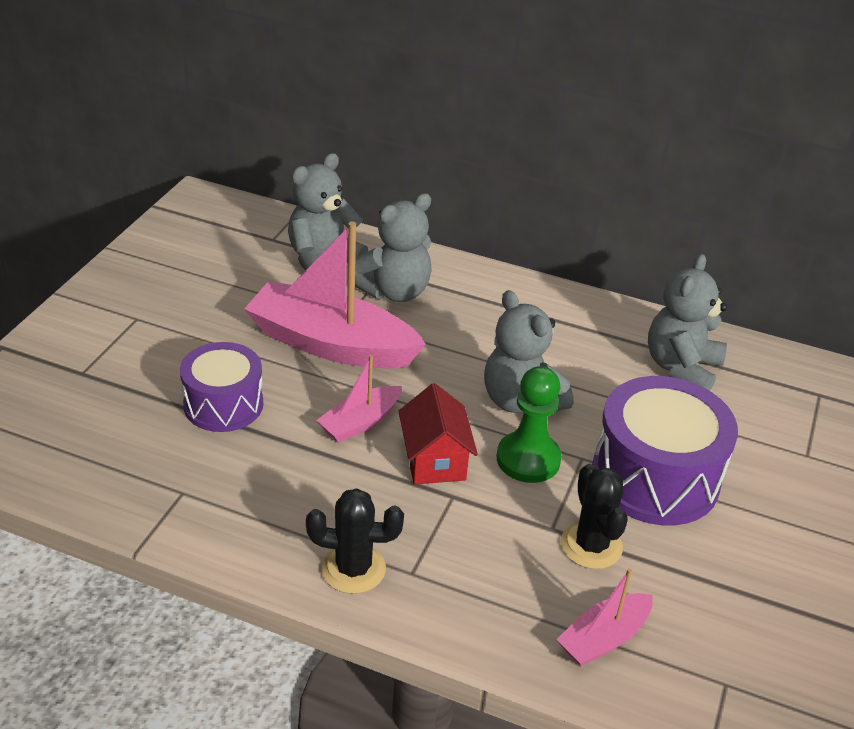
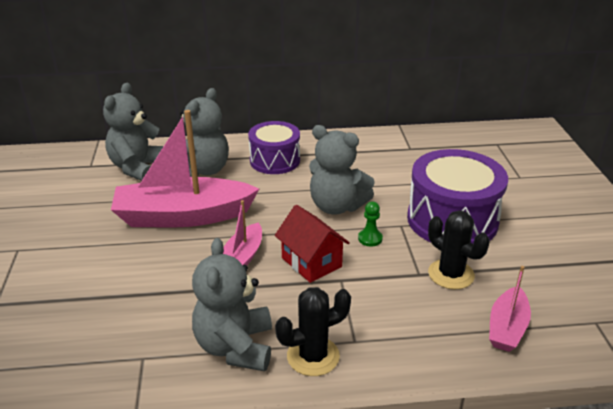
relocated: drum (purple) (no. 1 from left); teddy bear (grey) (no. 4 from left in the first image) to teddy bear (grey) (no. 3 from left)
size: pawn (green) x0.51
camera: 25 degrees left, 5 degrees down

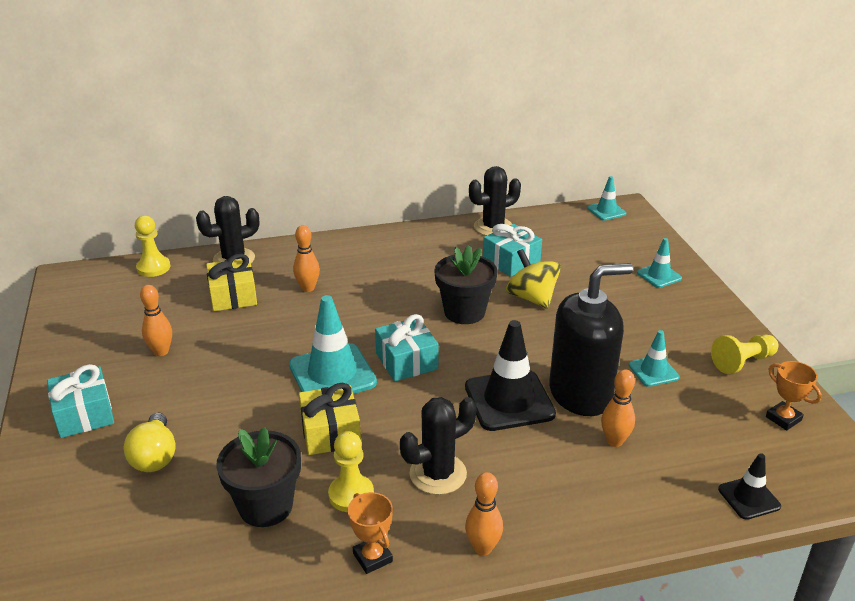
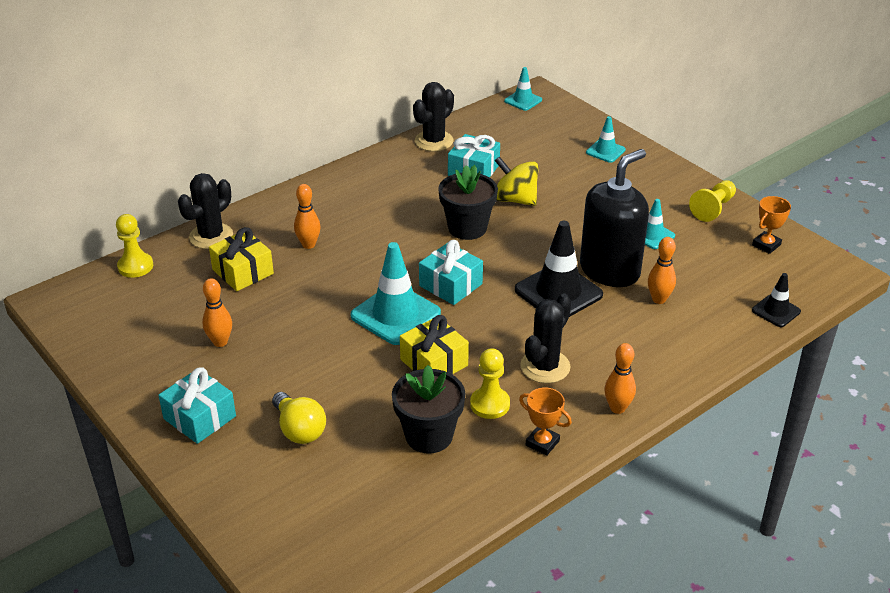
spun: trophy (orange) (no. 2 from left) 75 degrees counterclockwise
camera: 25 degrees left, 5 degrees up

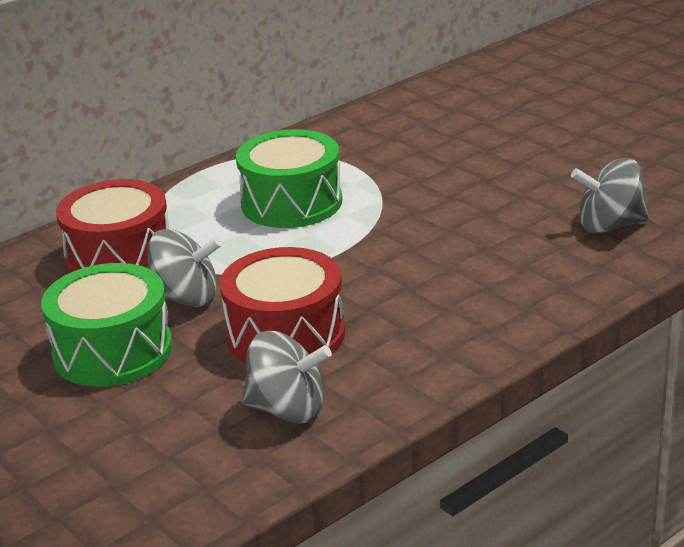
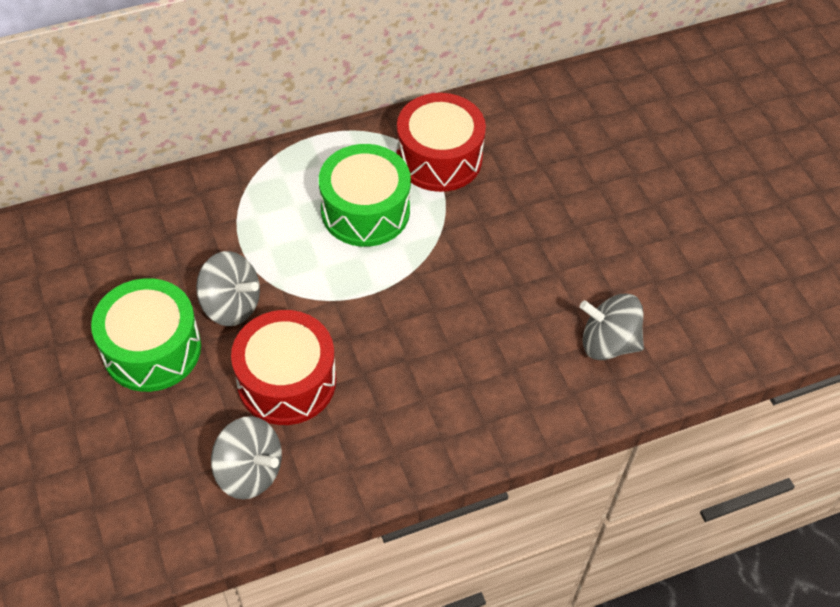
relocated: drum (red) (no. 1 from left in the first image) to drum (red) (no. 2 from left)
camera: 15 degrees right, 25 degrees up

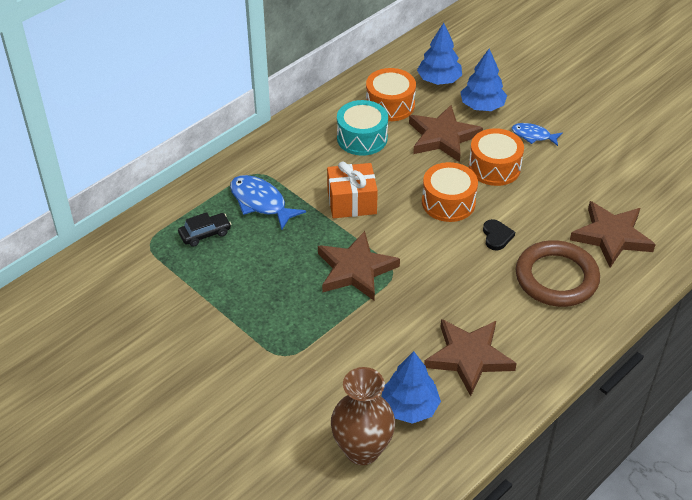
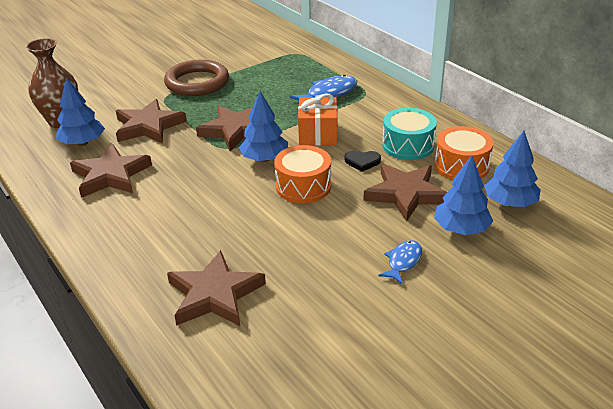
missing: car (black); drum (orange) (no. 3 from left)
appeared: star (brown) (no. 2 from left); tree (blue) (no. 2 from left)
relocated: heart (black); ring (brown)
camera: 100 degrees right, 10 degrees down

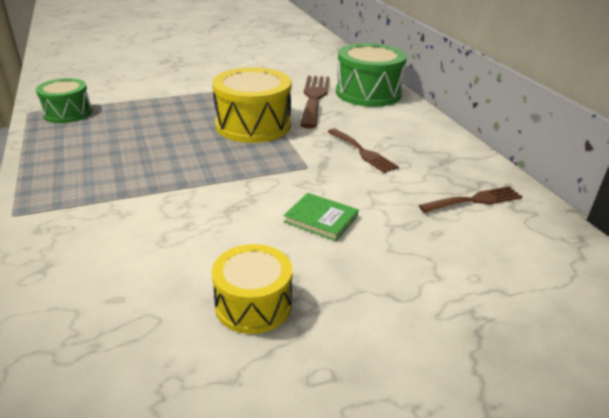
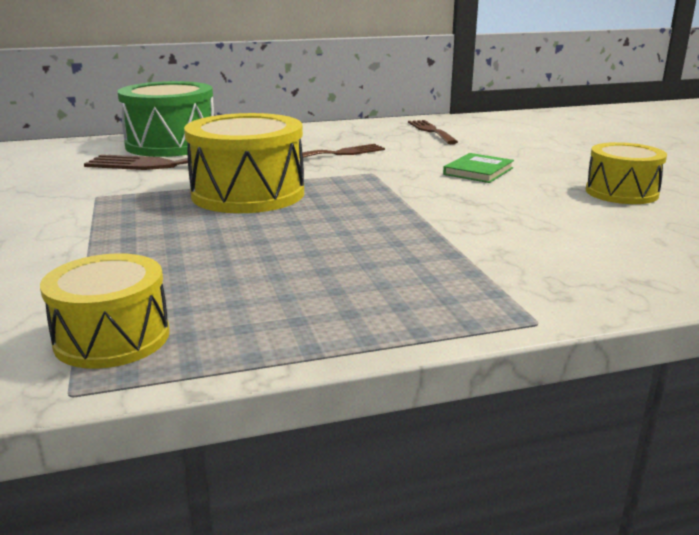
colour: drum (green) (no. 1 from left) to drum (yellow) (no. 1 from left)
camera: 85 degrees left, 10 degrees down

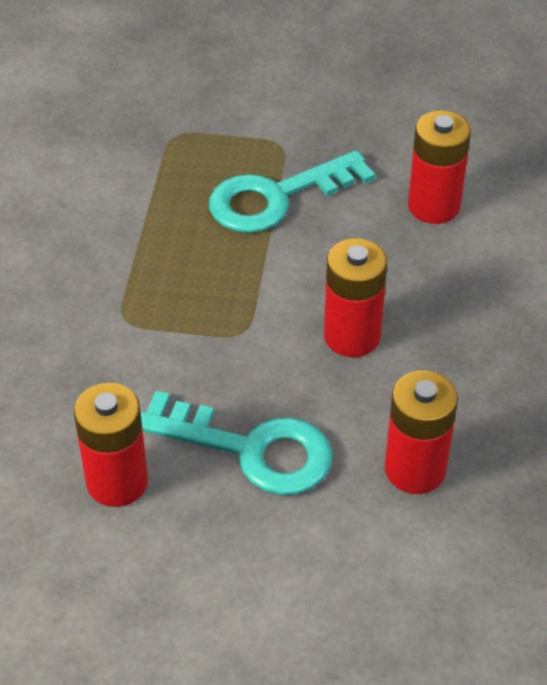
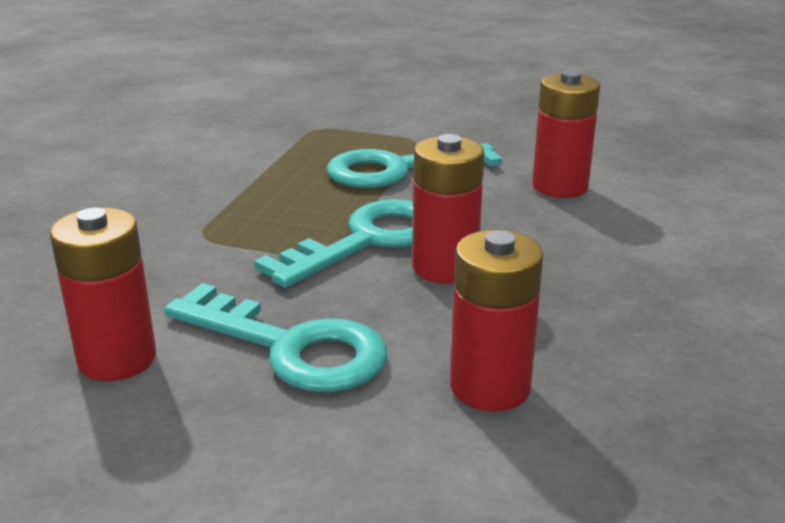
appeared: key (turquoise) (no. 2 from left)
camera: 10 degrees right, 20 degrees down

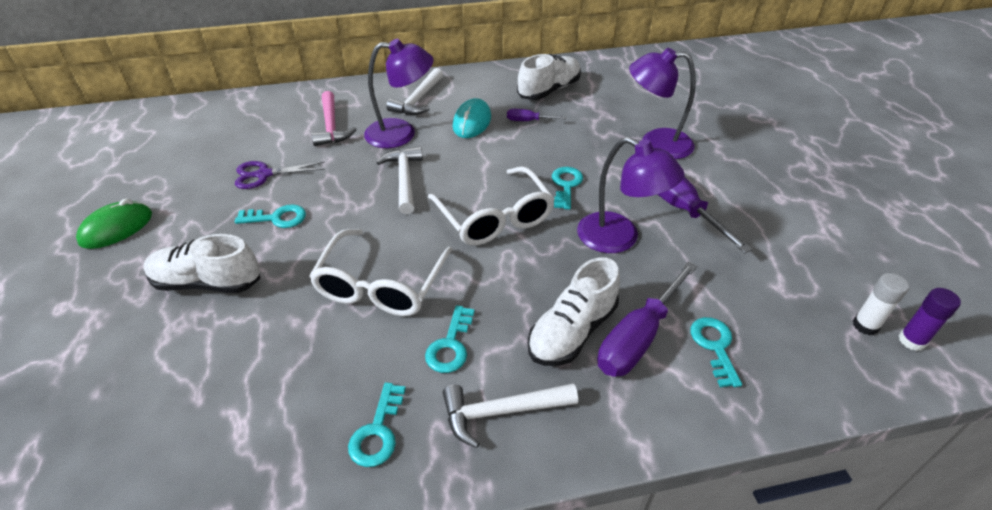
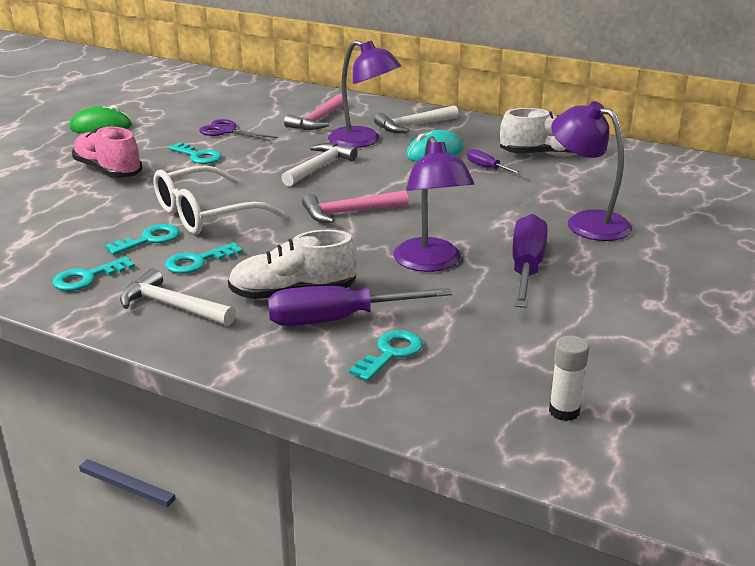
missing: glue stick (purple)
relocated: key (turquoise) (no. 4 from left in the first image) to key (turquoise) (no. 2 from left)
exchanged: glasses (white) (no. 2 from left) to hammer (pink) (no. 2 from left)
colour: shoe (white) (no. 1 from left) to shoe (pink)
camera: 40 degrees right, 15 degrees down

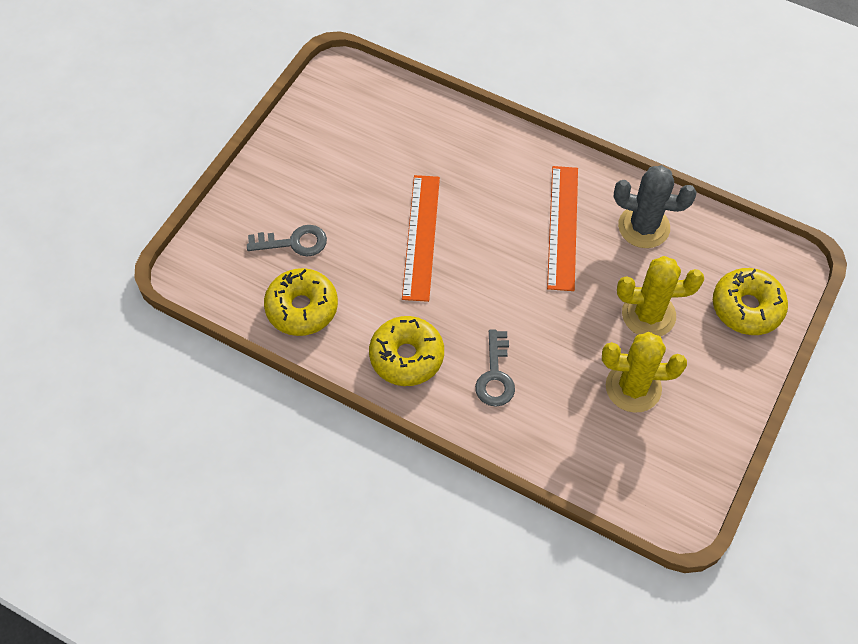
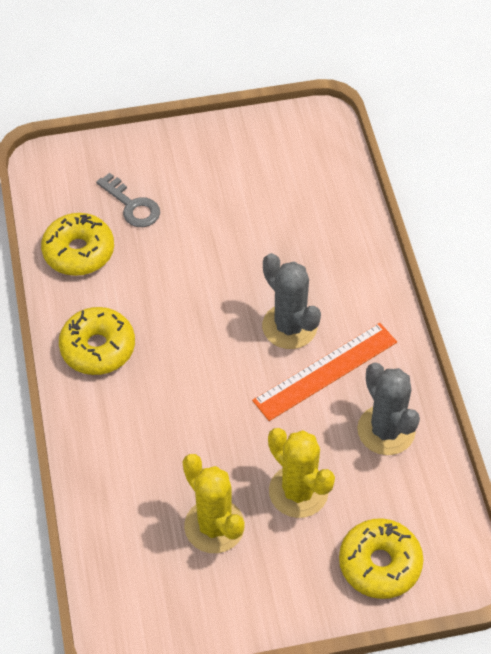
missing: ruler (orange) (no. 1 from left); key (grey) (no. 2 from left)
appeared: cactus (grey) (no. 1 from left)
camera: 50 degrees right, 5 degrees down

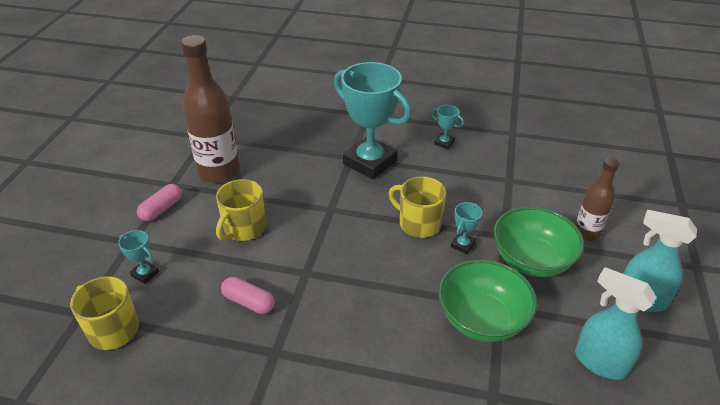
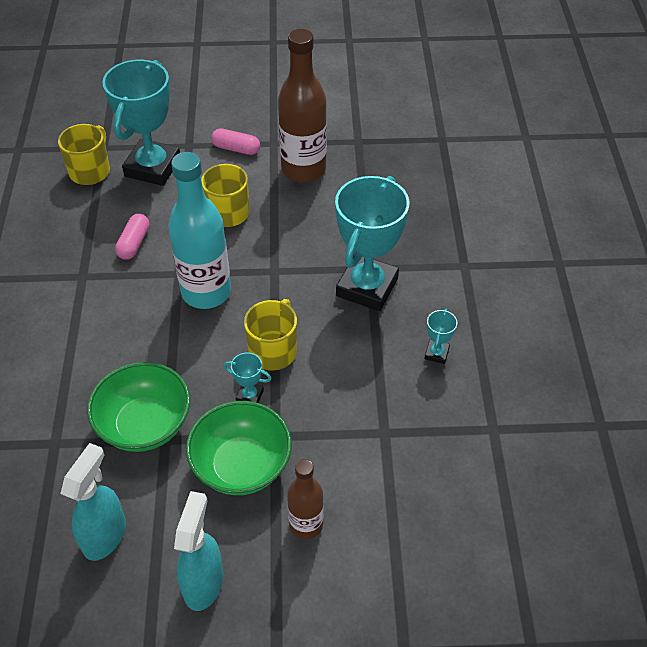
appeared: bottle (turquoise)
size: trophy (turquoise) (no. 1 from left) x2.43
camera: 75 degrees right, 10 degrees up

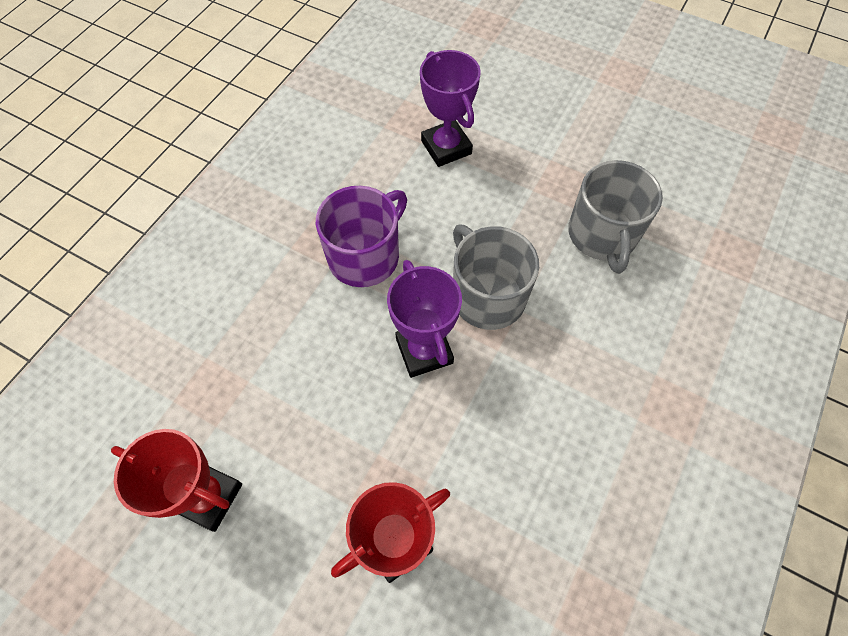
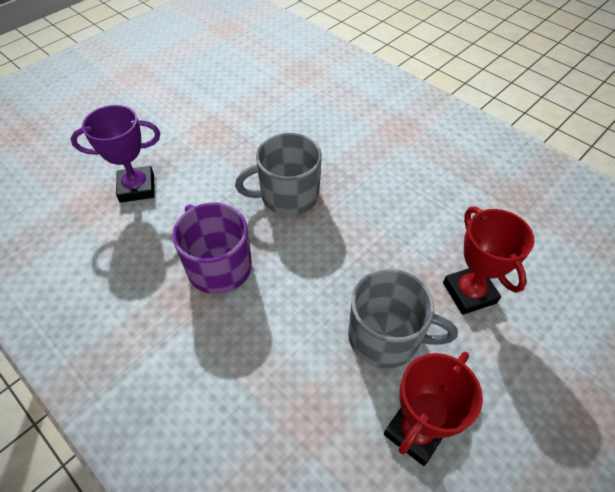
missing: trophy (purple) (no. 1 from left)
relocated: mug (grey) (no. 2 from left)
camera: 75 degrees left, 10 degrees down

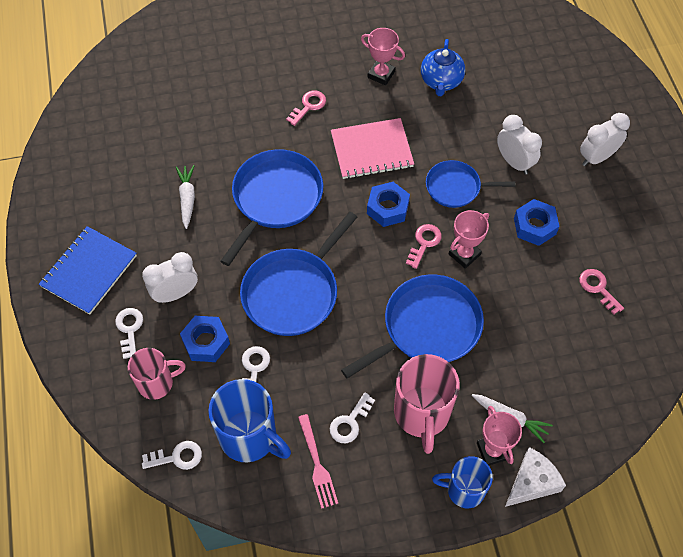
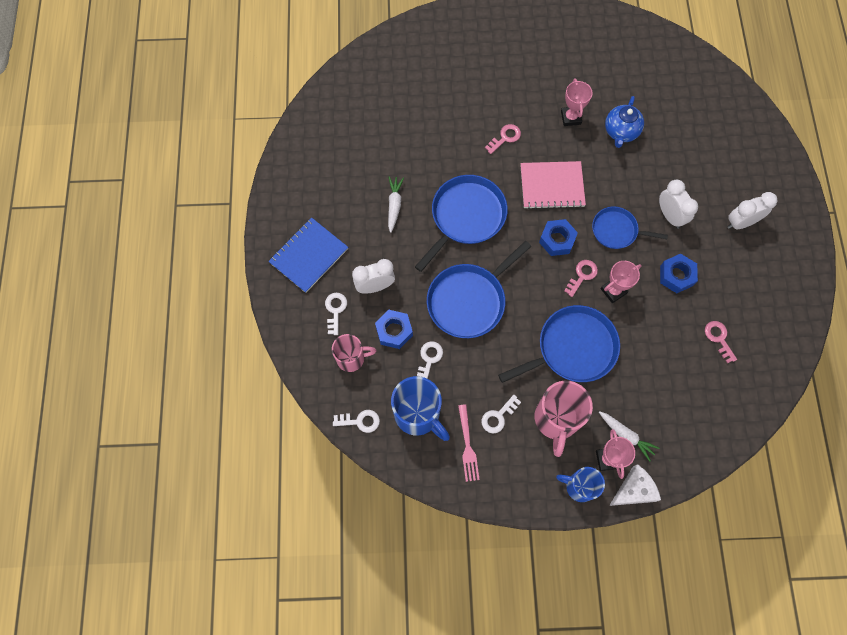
spun: trophy (pink) (no. 1 from left) 45 degrees clockwise
camera: 10 degrees right, 10 degrees up

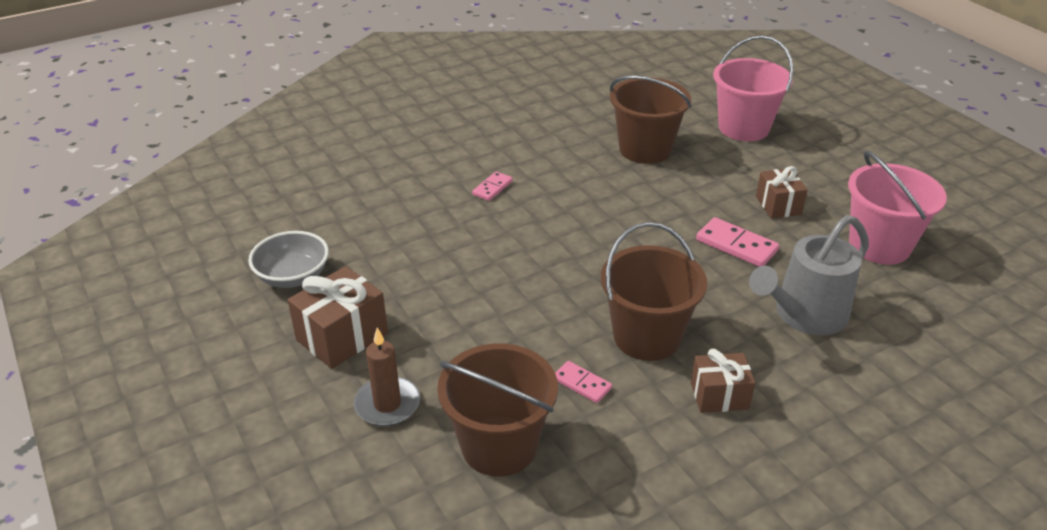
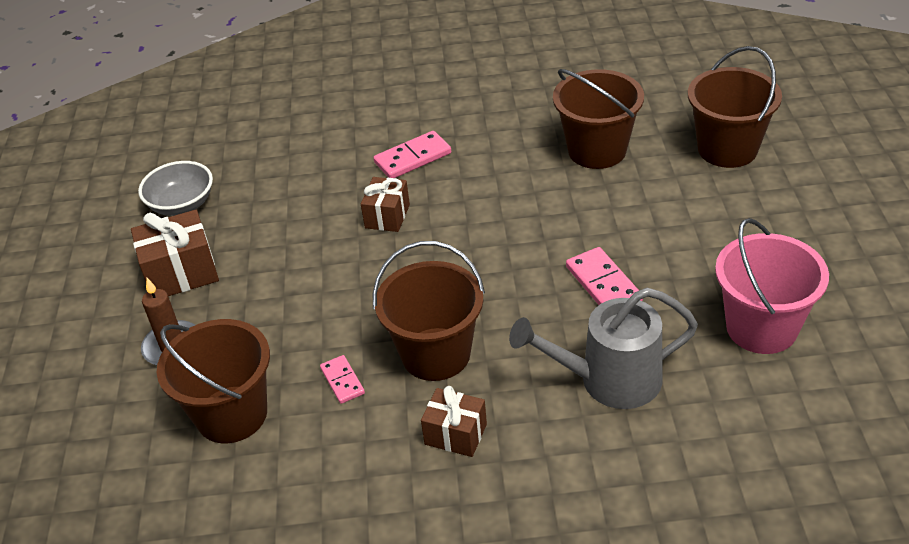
relocated: gift (brown) (no. 3 from left in the first image) to gift (brown) (no. 2 from left)
colour: bucket (pink) (no. 1 from left) to bucket (brown) (no. 4 from left)
size: domino (pink) (no. 1 from left in the first image) x1.61
camera: 30 degrees right, 5 degrees up

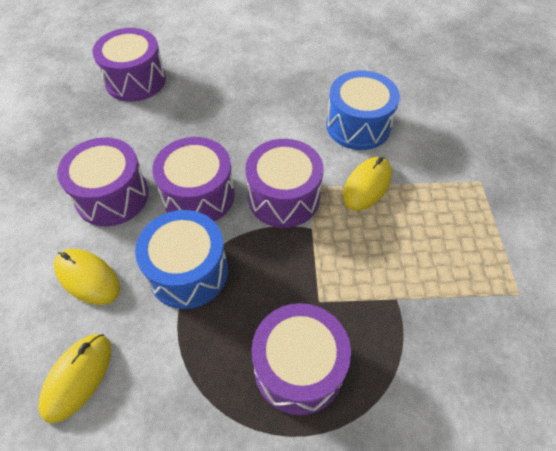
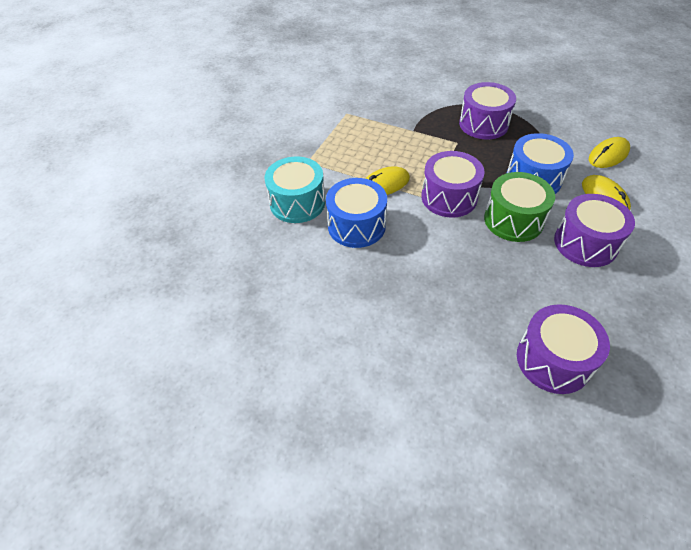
appeared: drum (turquoise)
colour: drum (purple) (no. 3 from left) to drum (green)
camera: 150 degrees left, 5 degrees down

